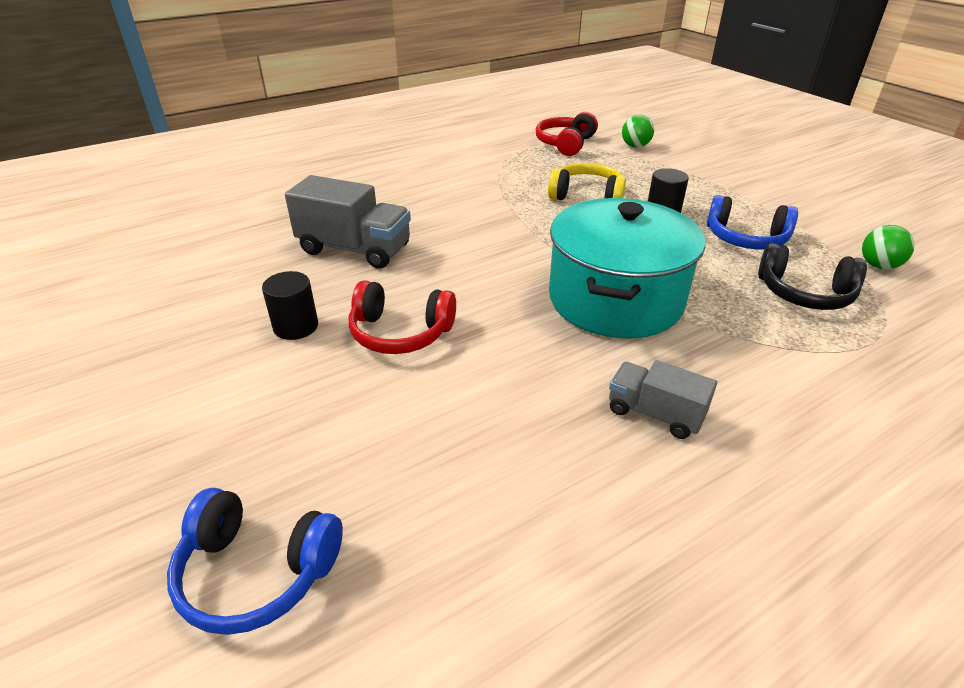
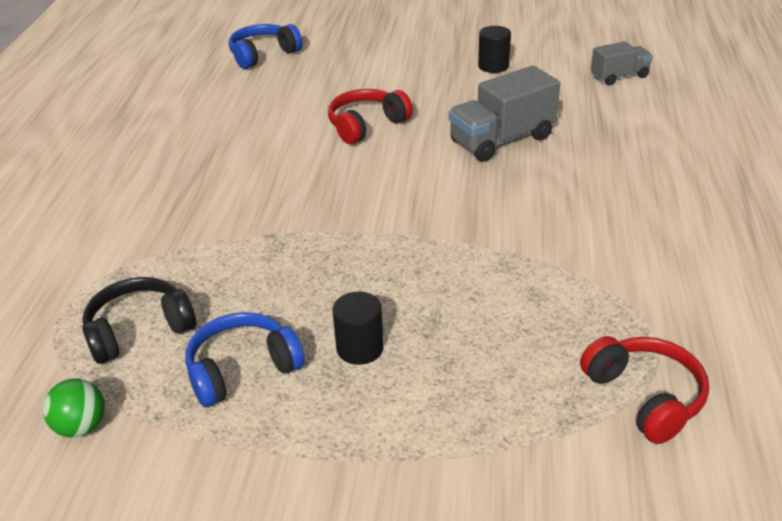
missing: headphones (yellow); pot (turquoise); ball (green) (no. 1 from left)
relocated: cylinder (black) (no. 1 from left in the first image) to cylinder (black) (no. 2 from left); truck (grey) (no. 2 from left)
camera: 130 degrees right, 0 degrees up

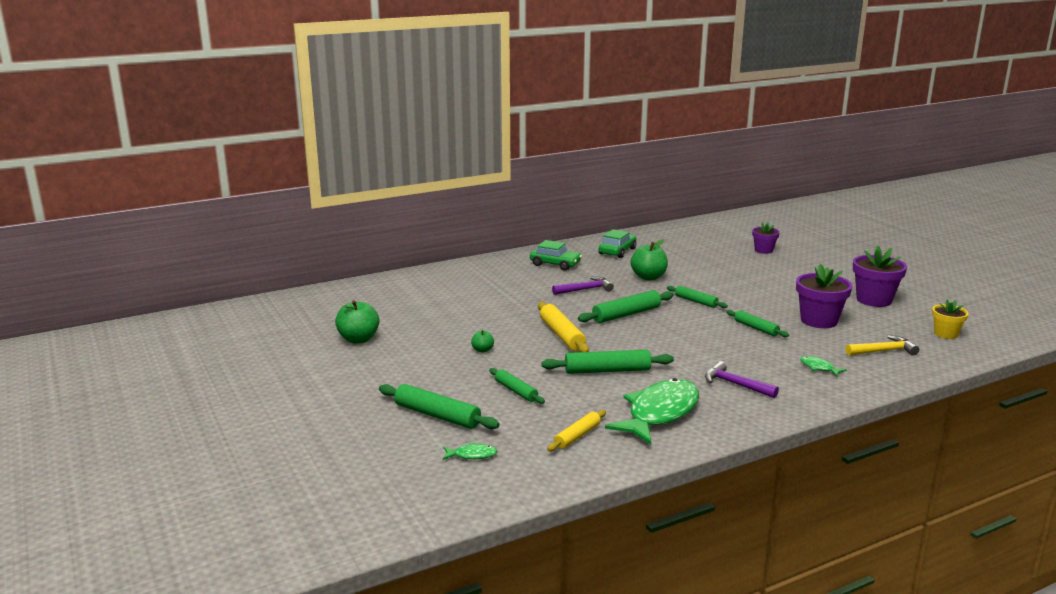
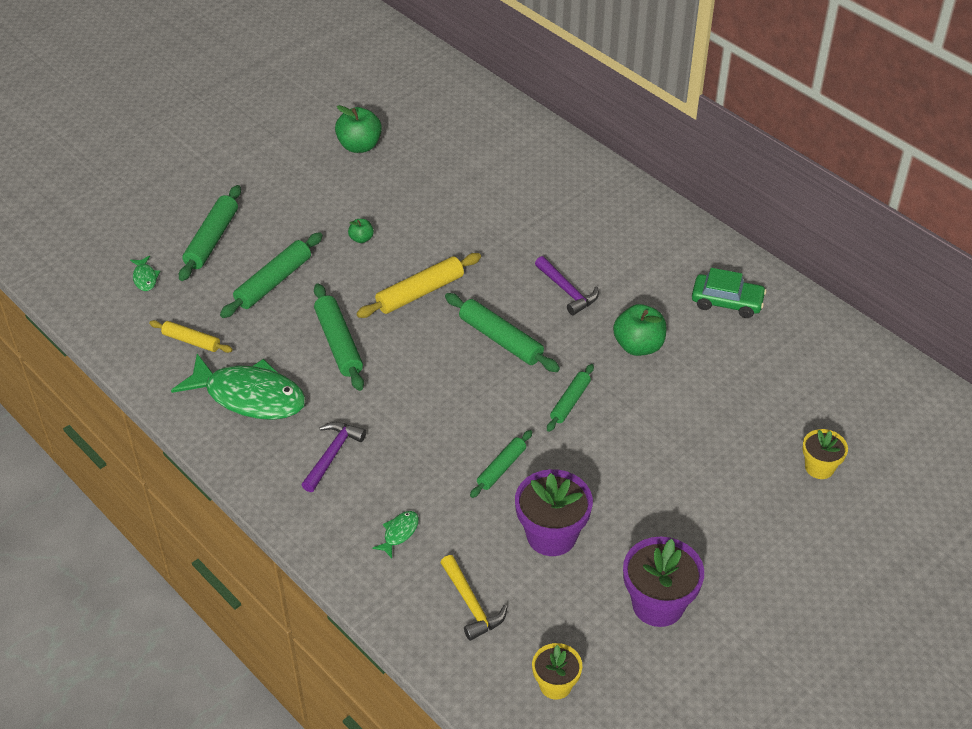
missing: car (green) (no. 1 from left)
colour: flower pot (purple) (no. 1 from left) to flower pot (yellow) (no. 2 from left)
size: rolling pin (green) (no. 2 from left) x1.59
camera: 75 degrees right, 25 degrees up

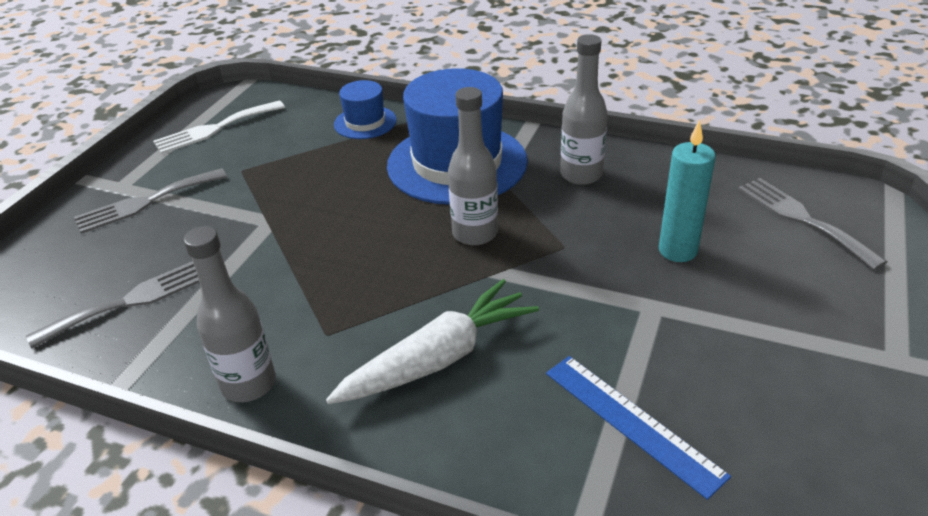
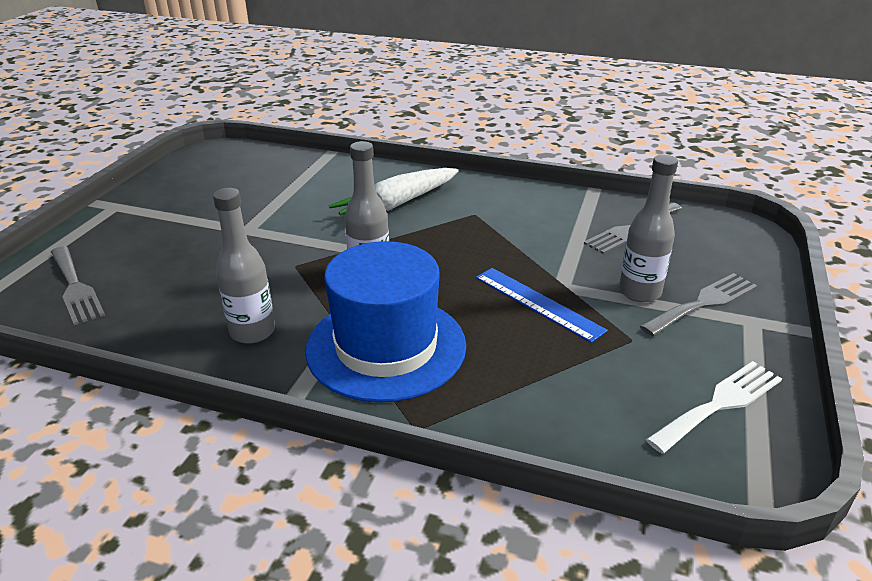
missing: hat (blue) (no. 1 from left); candle (turquoise)
relocated: bottle (grey) (no. 1 from left in the first image) to bottle (grey) (no. 3 from left); ruler (blue)
camera: 175 degrees right, 5 degrees down

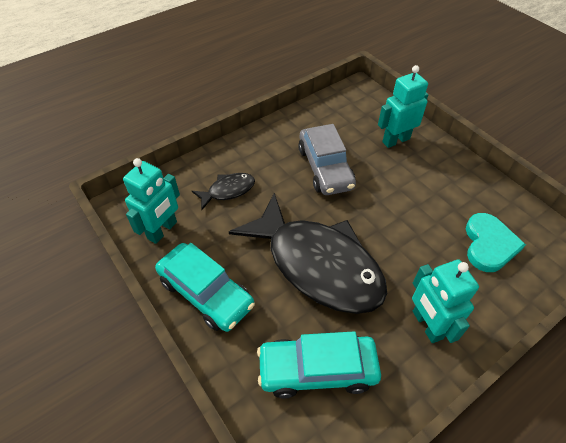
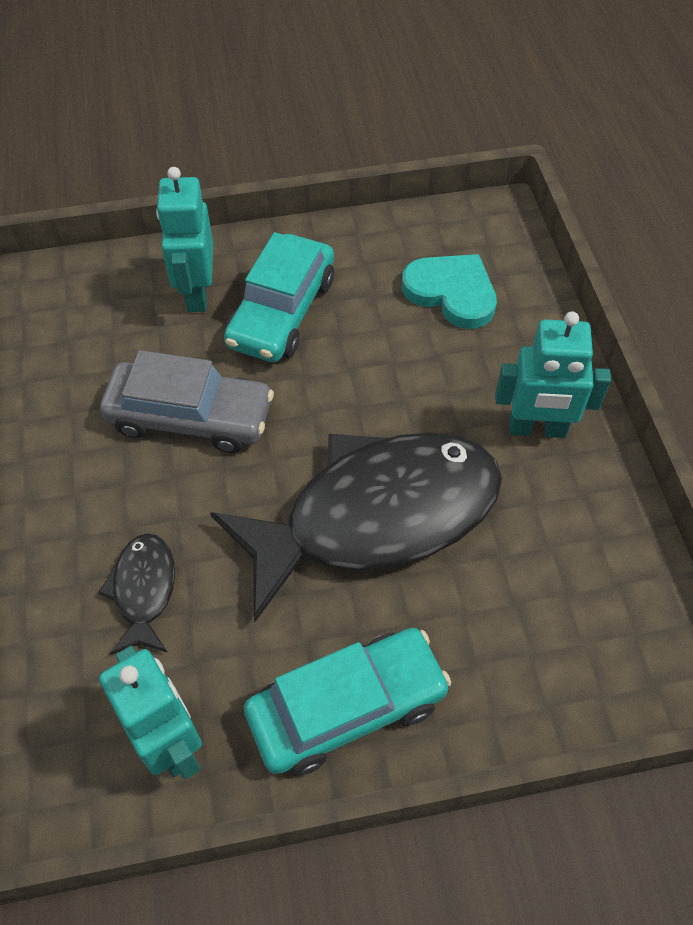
relocated: car (turquoise) (no. 2 from left in the first image) to car (turquoise) (no. 1 from left)
camera: 65 degrees left, 5 degrees up

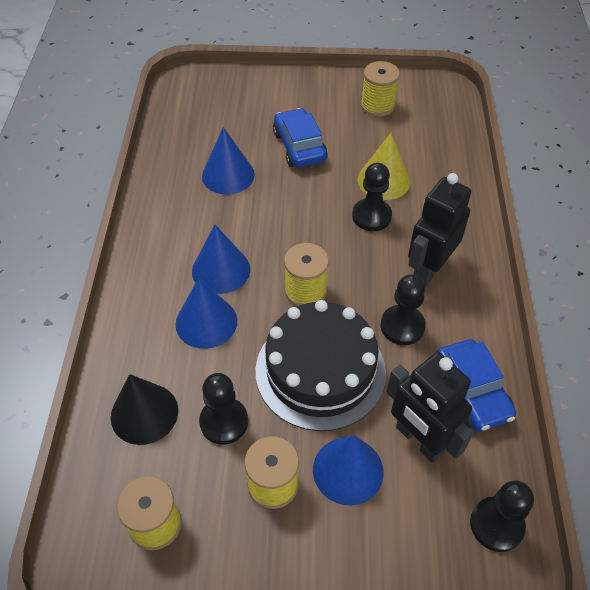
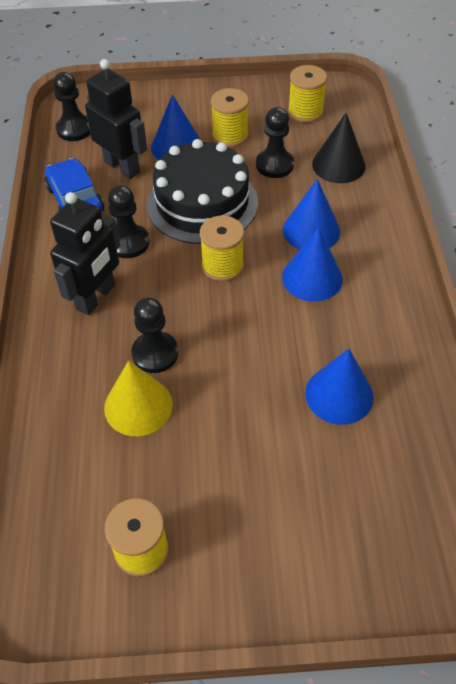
missing: car (blue) (no. 1 from left)
camera: 175 degrees right, 0 degrees up

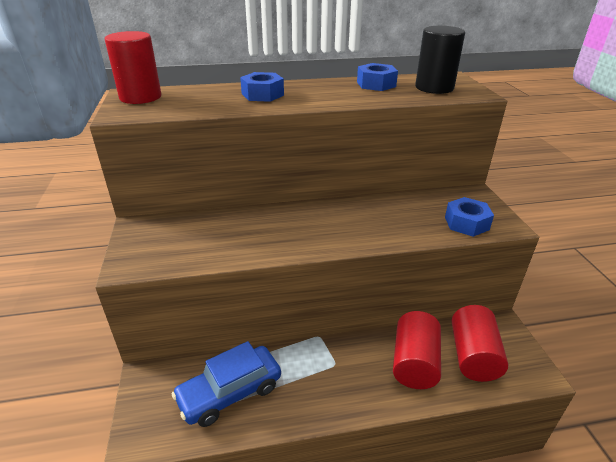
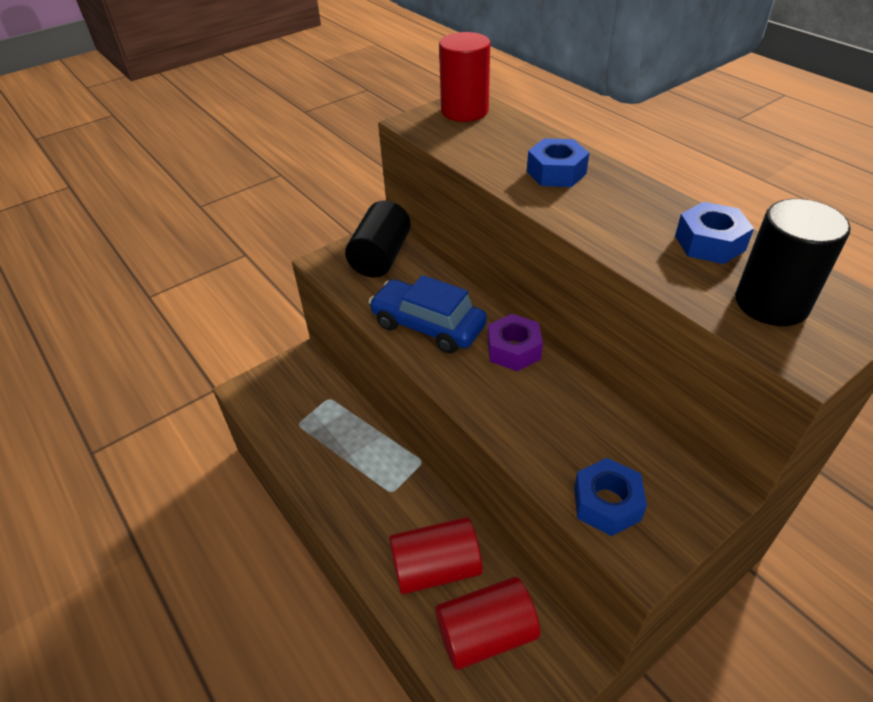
appeared: cylinder (black) (no. 1 from left); nut (purple)
relocated: car (blue)
camera: 65 degrees right, 10 degrees up

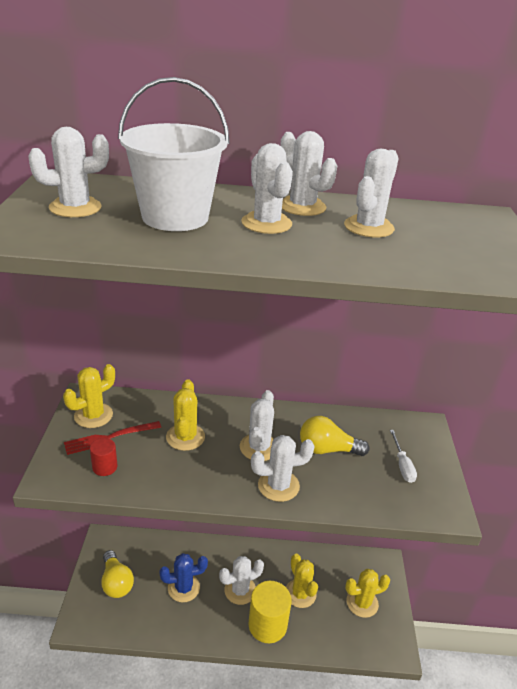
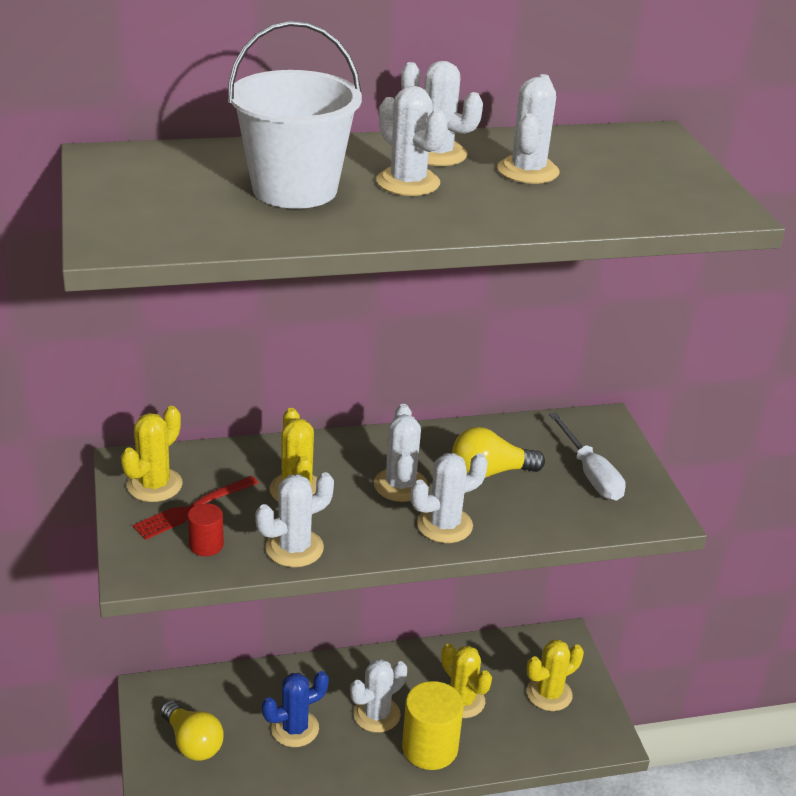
relocated: cactus (white) (no. 1 from left)
size: screwdriver (white) x1.50
camera: 15 degrees left, 0 degrees up

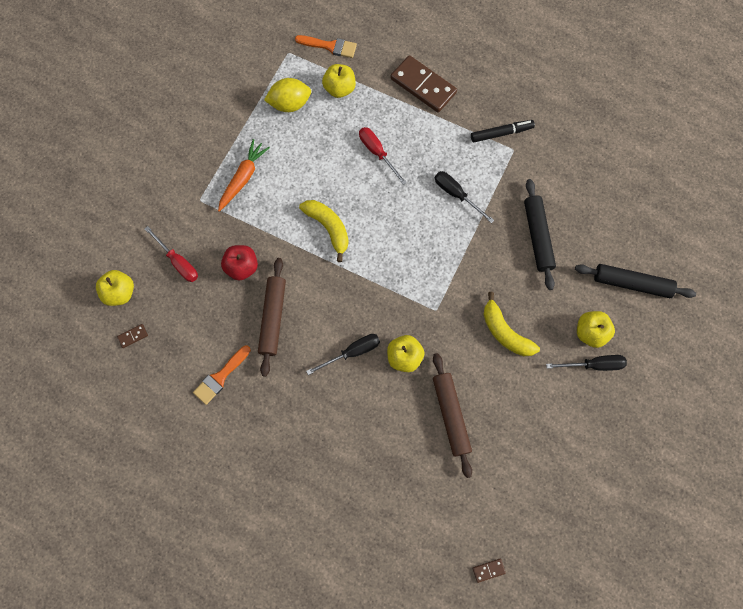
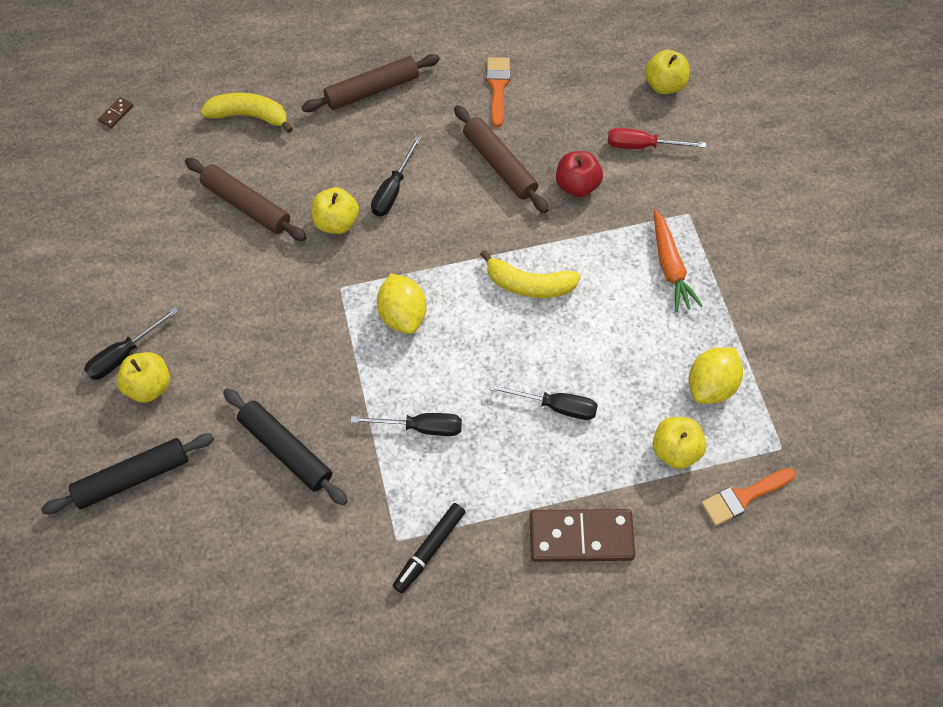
missing: domino (brown) (no. 1 from left)
appeared: rolling pin (brown) (no. 2 from left); lemon (yellow) (no. 1 from left)
relocated: banana (yellow) (no. 2 from left in the first image) to banana (yellow) (no. 1 from left)
colour: screwdriver (red) (no. 2 from left) to screwdriver (black) (no. 4 from left)
camera: 140 degrees right, 10 degrees down

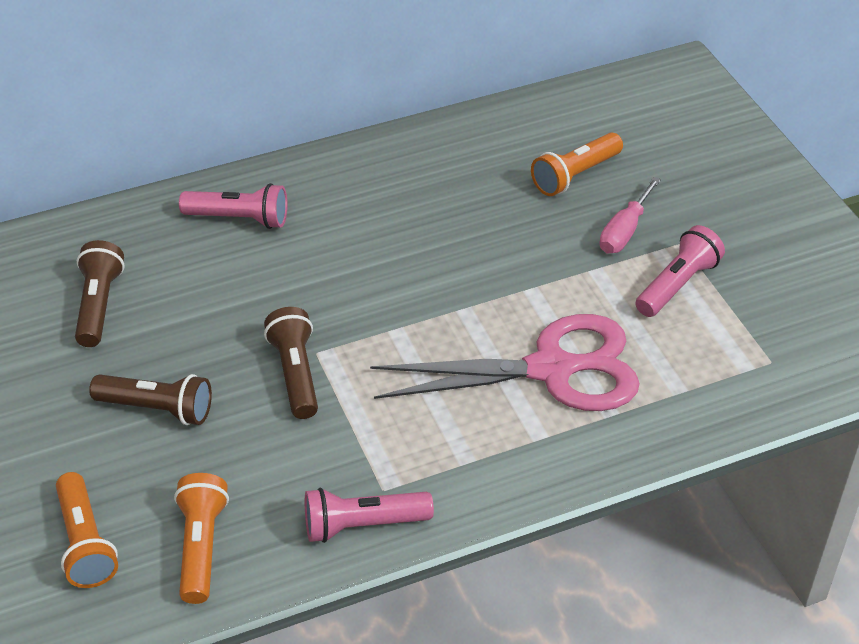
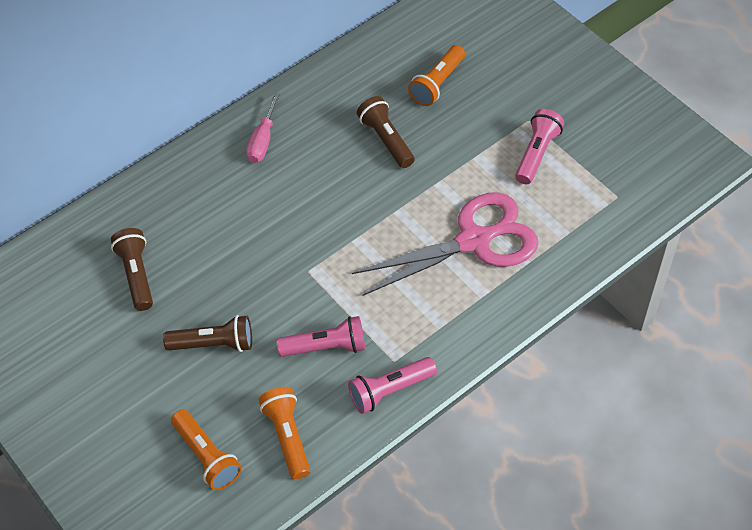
relocated: flashlight (pink) (no. 1 from left); flashlight (brown) (no. 3 from left); screwdriver (pink)
camera: 15 degrees left, 10 degrees up

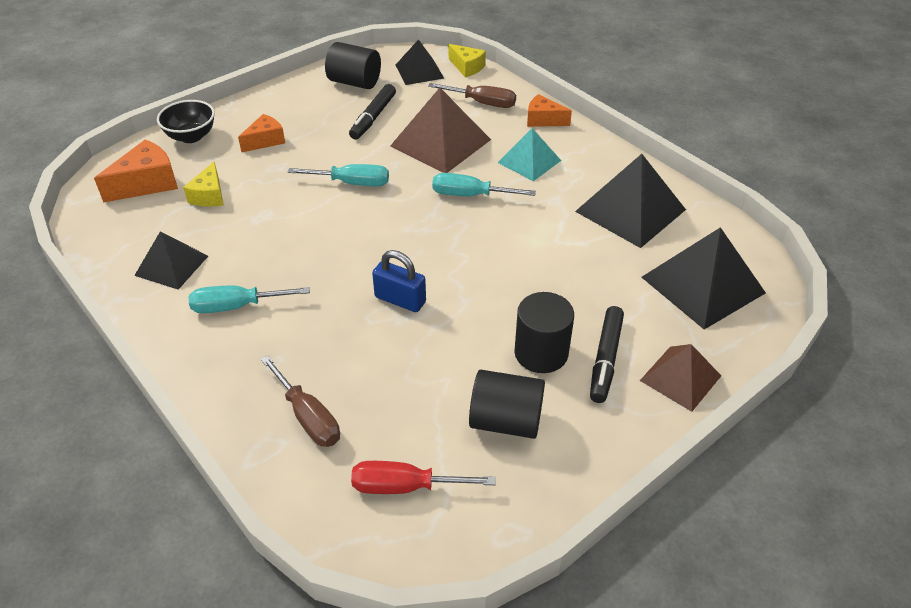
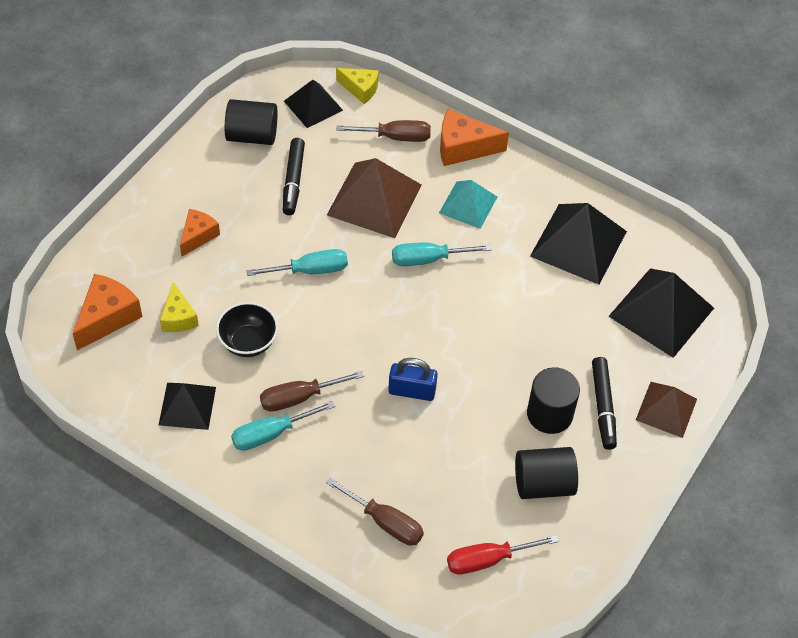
appeared: screwdriver (brown) (no. 1 from left)
relocated: bowl (black)
size: cheese (orange) (no. 3 from left) x1.53
camera: 20 degrees left, 10 degrees up

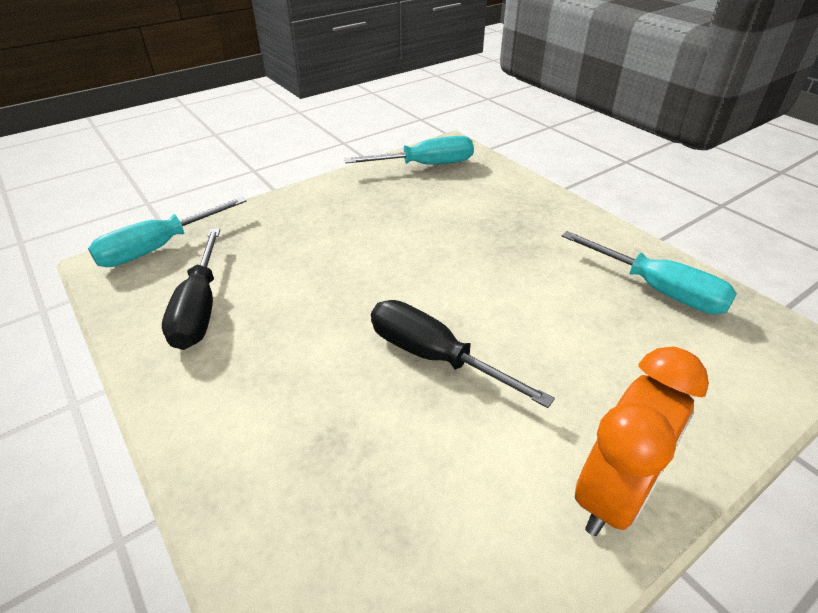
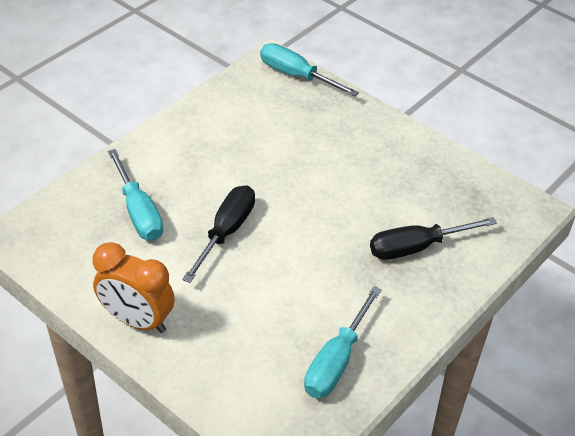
relocated: screwdriver (black) (no. 1 from left in the first image) to screwdriver (black) (no. 2 from left); screwdriver (turquoise) (no. 2 from left in the first image) to screwdriver (turquoise) (no. 1 from left)
camera: 75 degrees right, 5 degrees up

